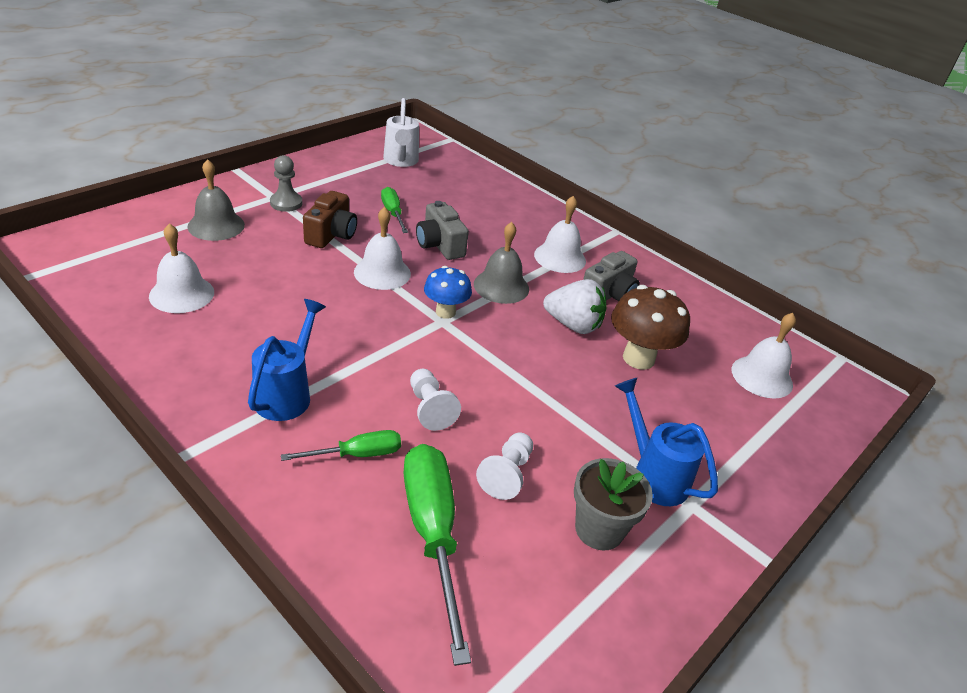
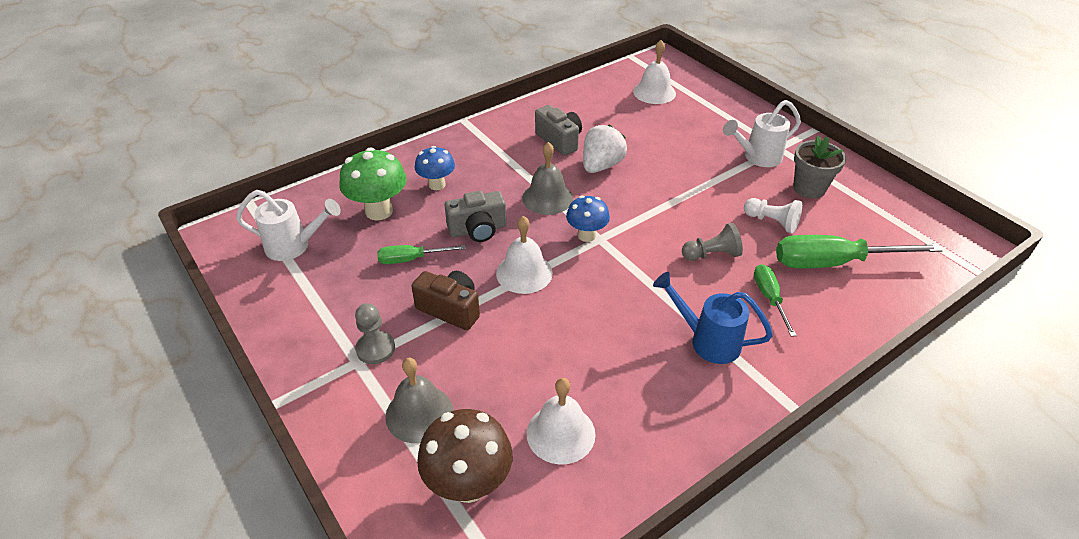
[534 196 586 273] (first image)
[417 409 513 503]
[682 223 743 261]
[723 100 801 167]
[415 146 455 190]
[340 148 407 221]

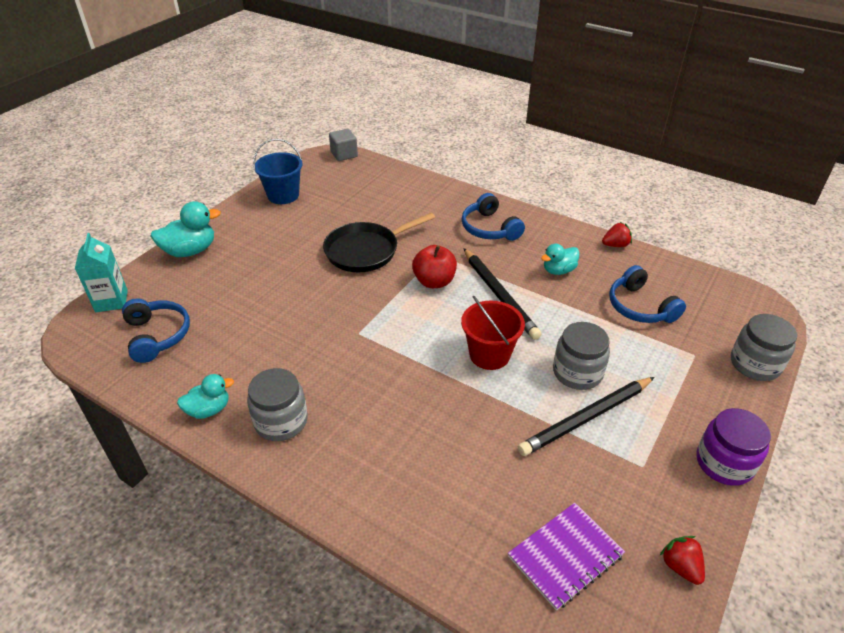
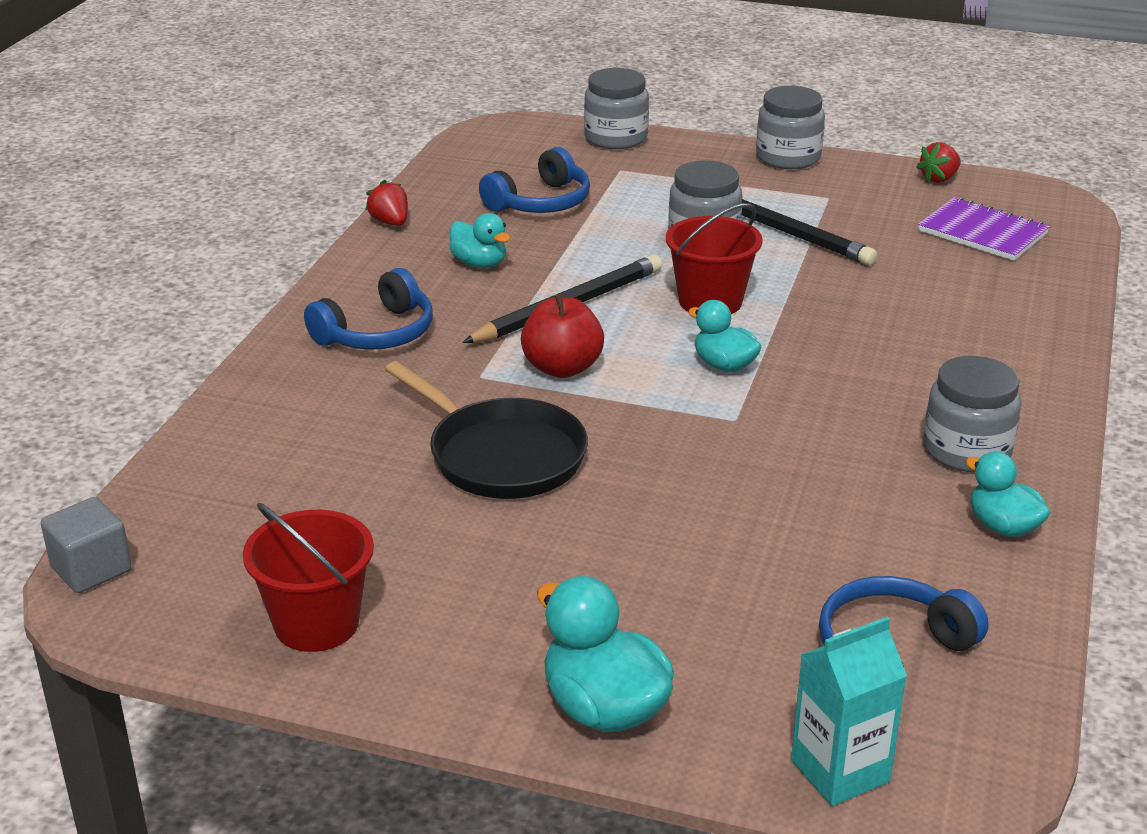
[243 503 374 652]
[756 86 825 169]
[688 300 761 372]

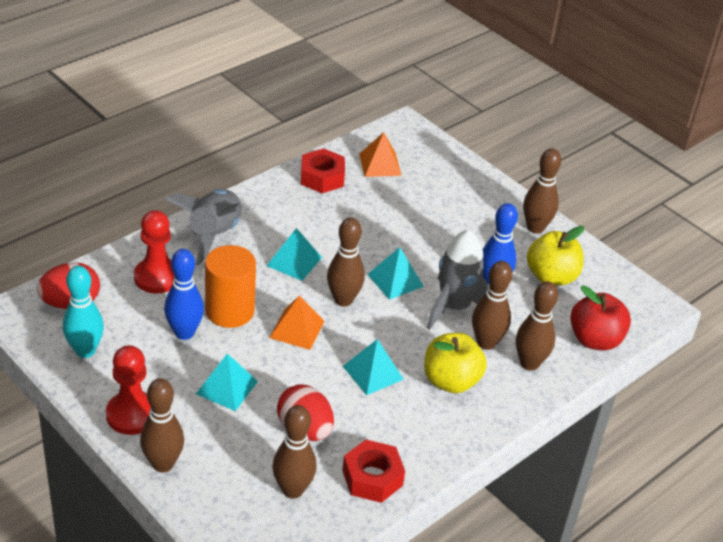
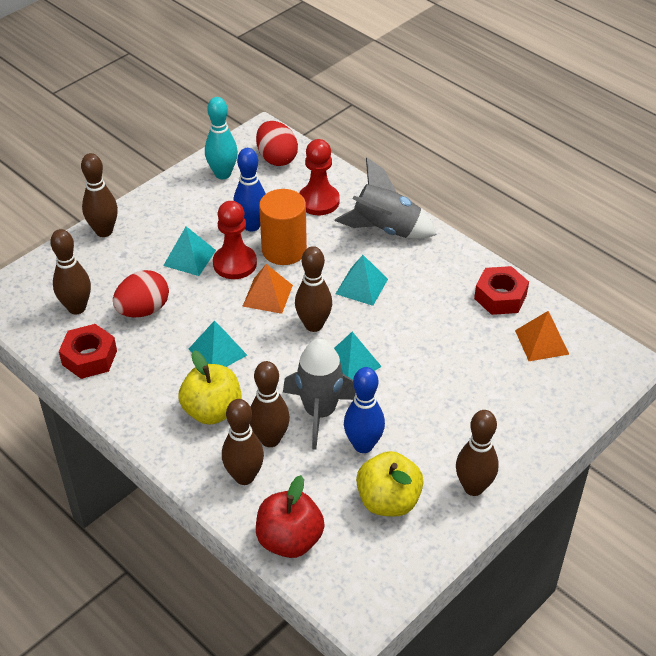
[213 201 257 279]

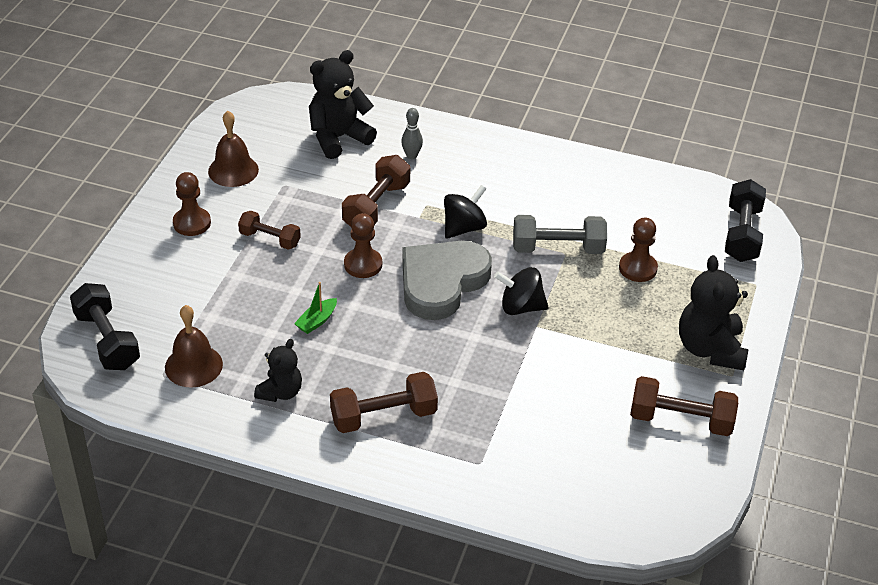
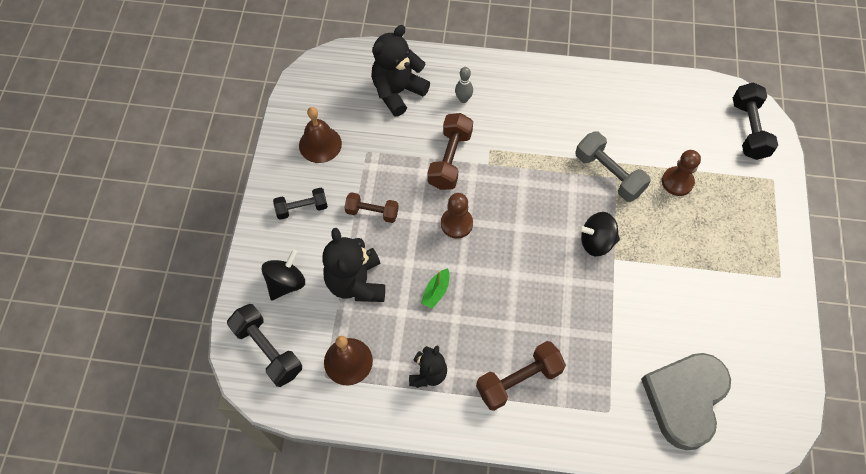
[273 188 328 220]
[262 250 305 300]
[575 131 651 202]
[641 353 731 451]
[323 228 385 302]
[630 376 738 436] (first image)

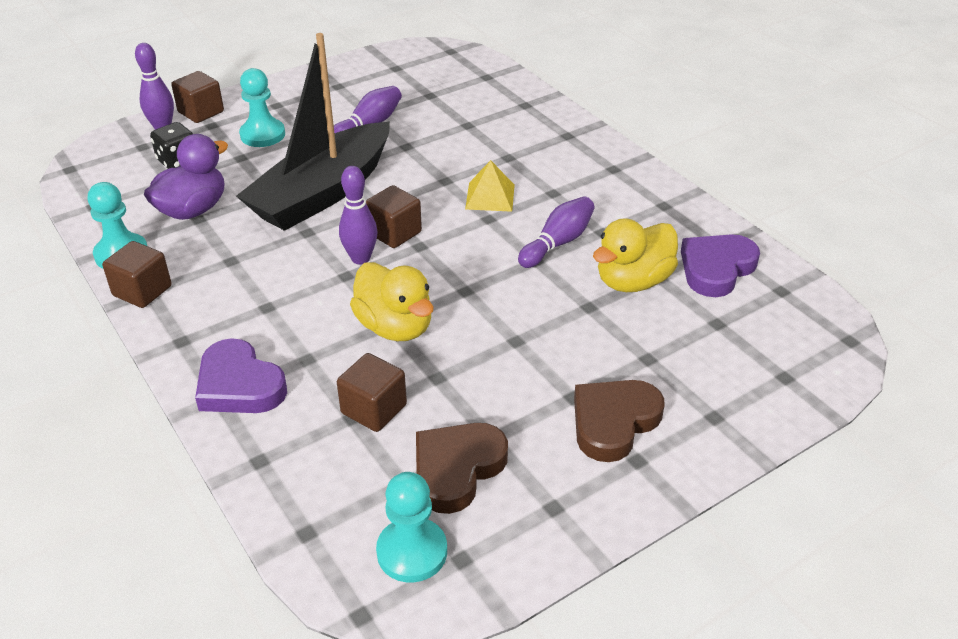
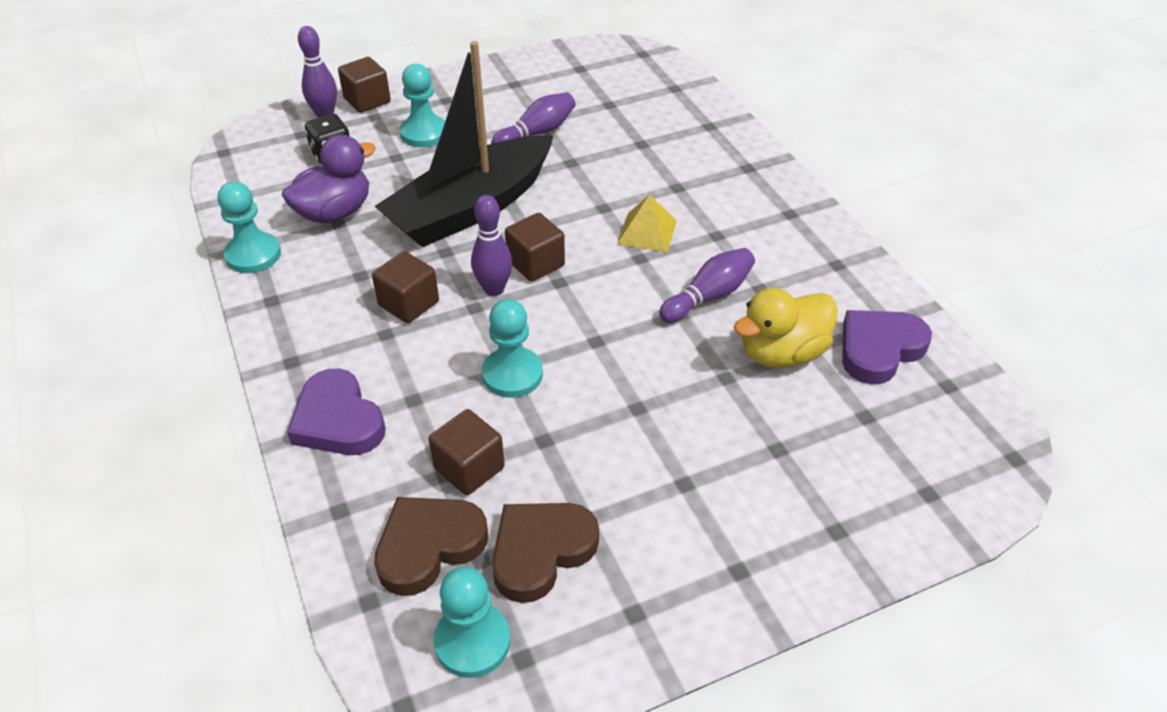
[372 251 439 323]
[482 299 543 398]
[374 497 488 596]

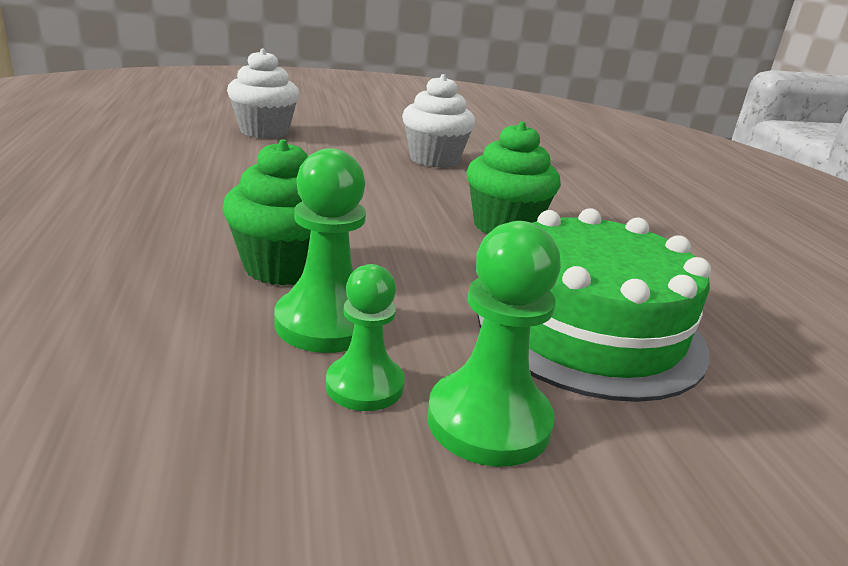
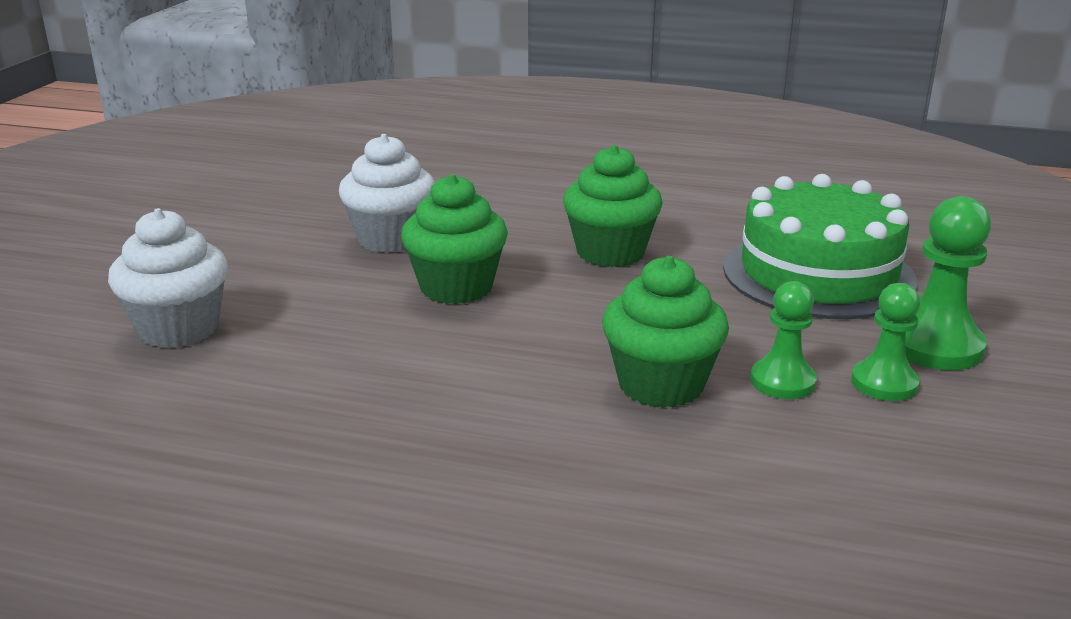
[750 281 817 399]
[401 174 508 304]

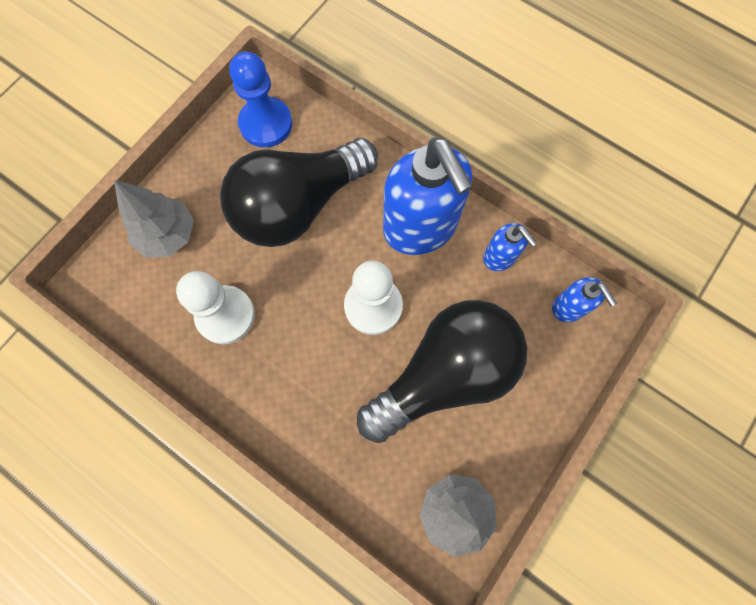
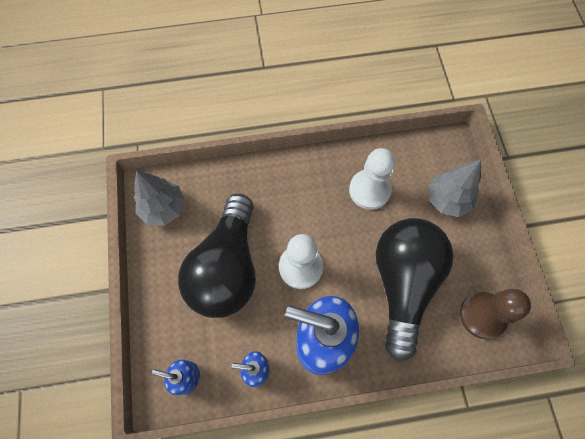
[460 289 531 339]

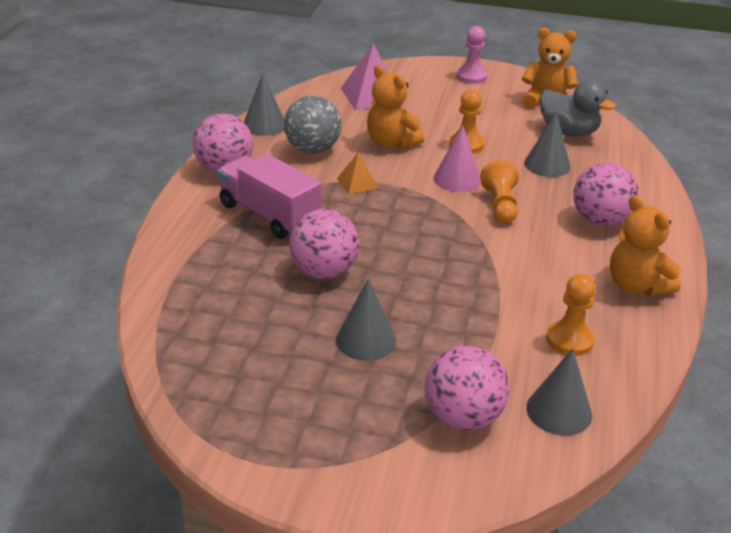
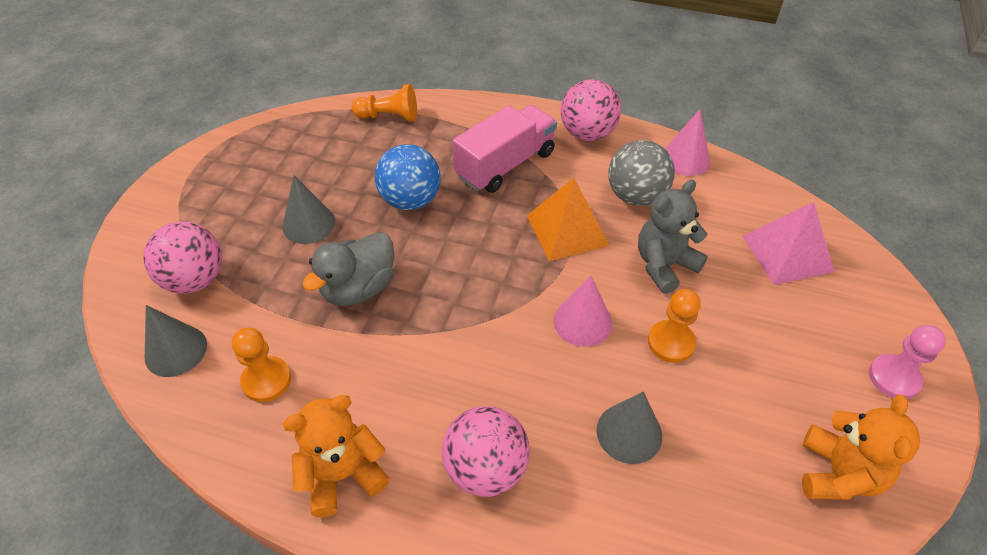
[638 180 708 294]
[665 109 710 176]
[302 232 394 306]
[527 178 610 261]
[352 84 417 122]
[375 144 441 210]

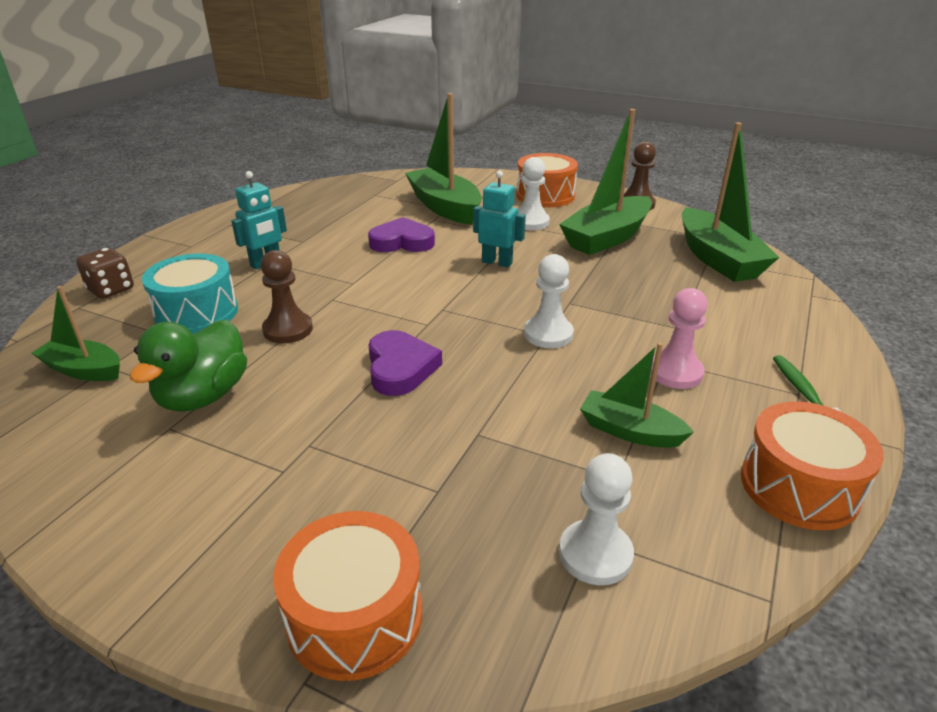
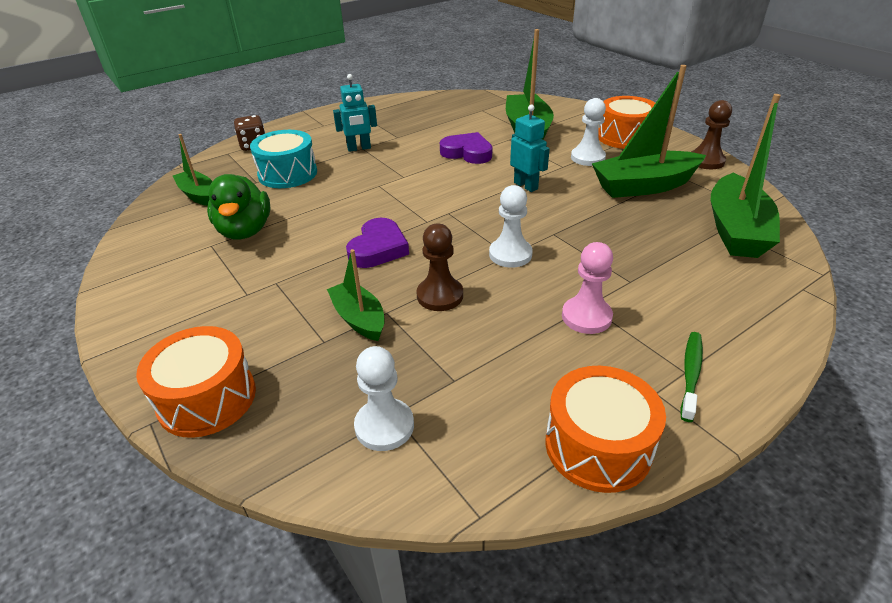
[416 223 463 311]
[207 174 270 240]
[327 249 385 341]

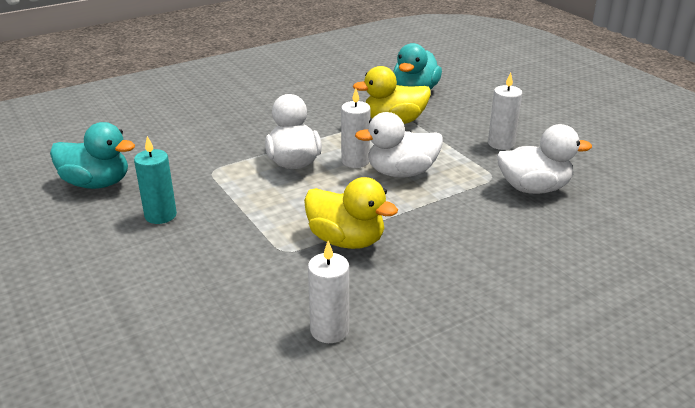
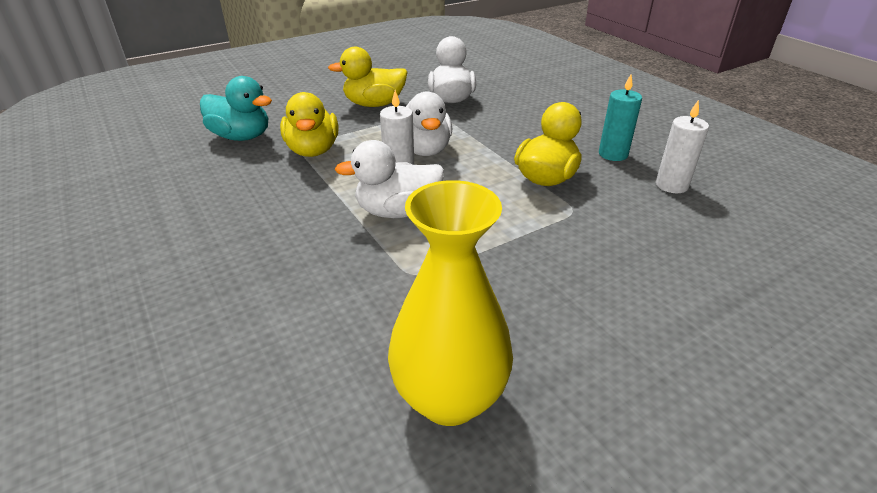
[328 47 408 107]
[388 180 513 426]
[599 75 642 161]

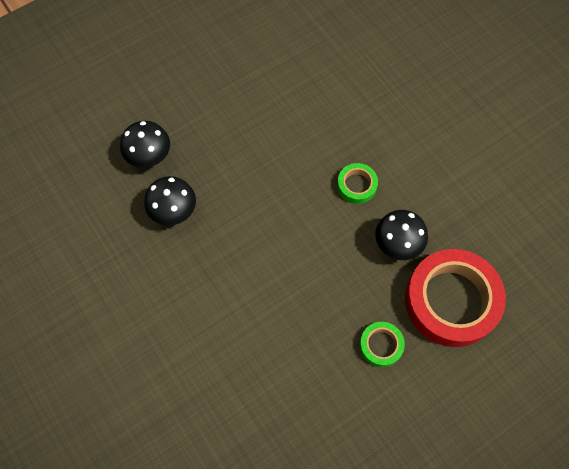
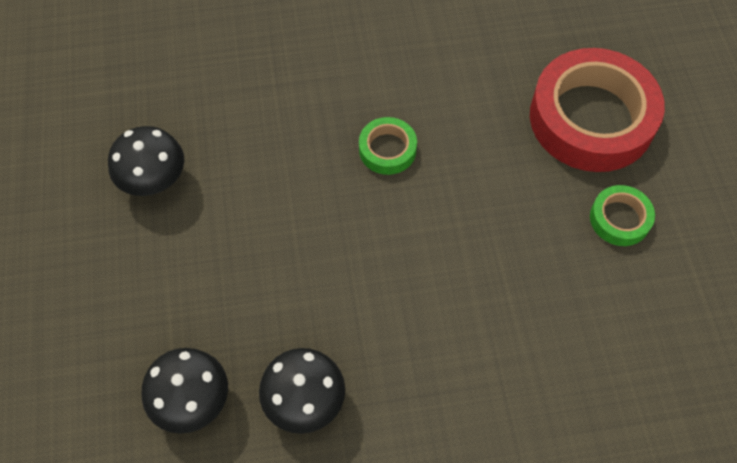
[108 126 184 196]

